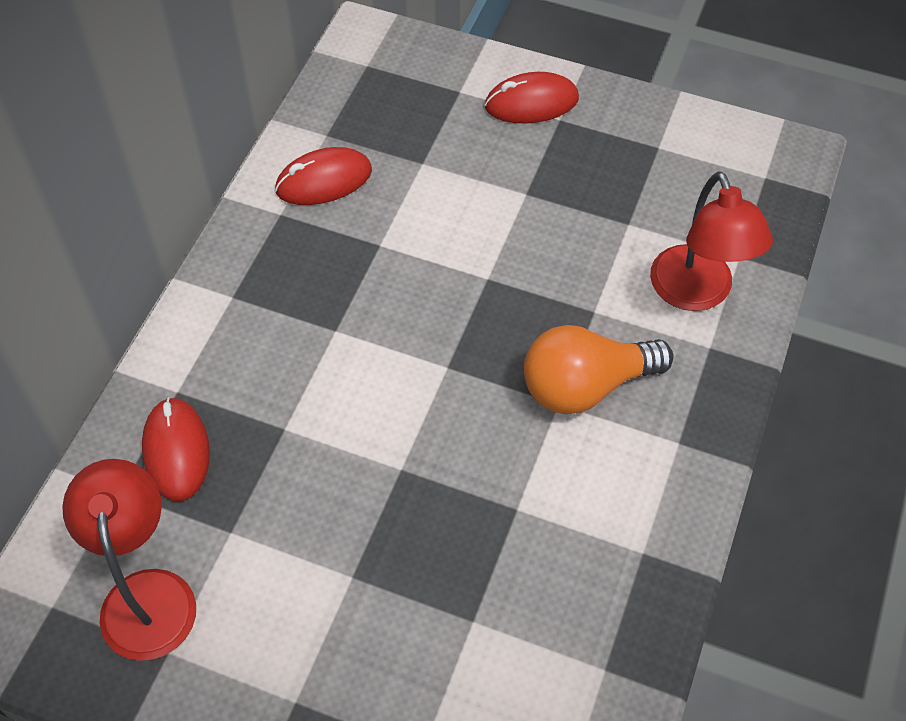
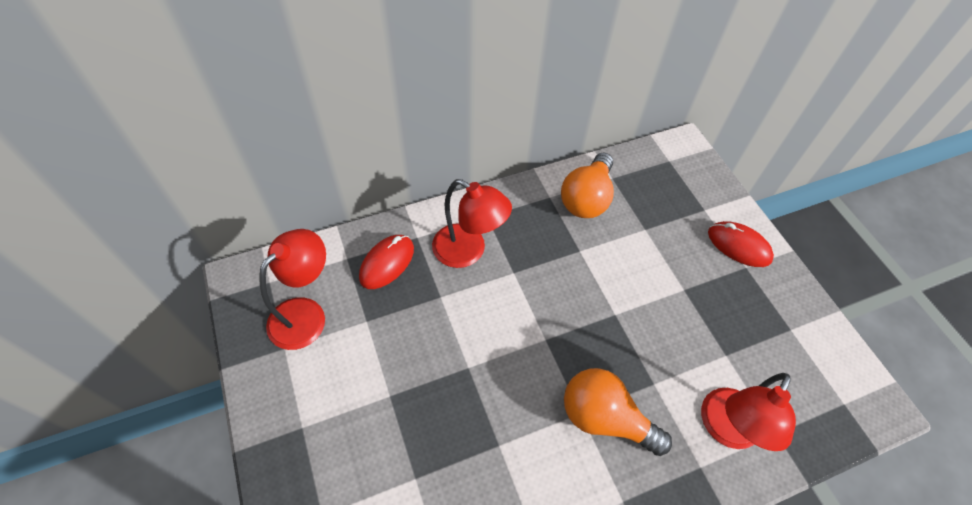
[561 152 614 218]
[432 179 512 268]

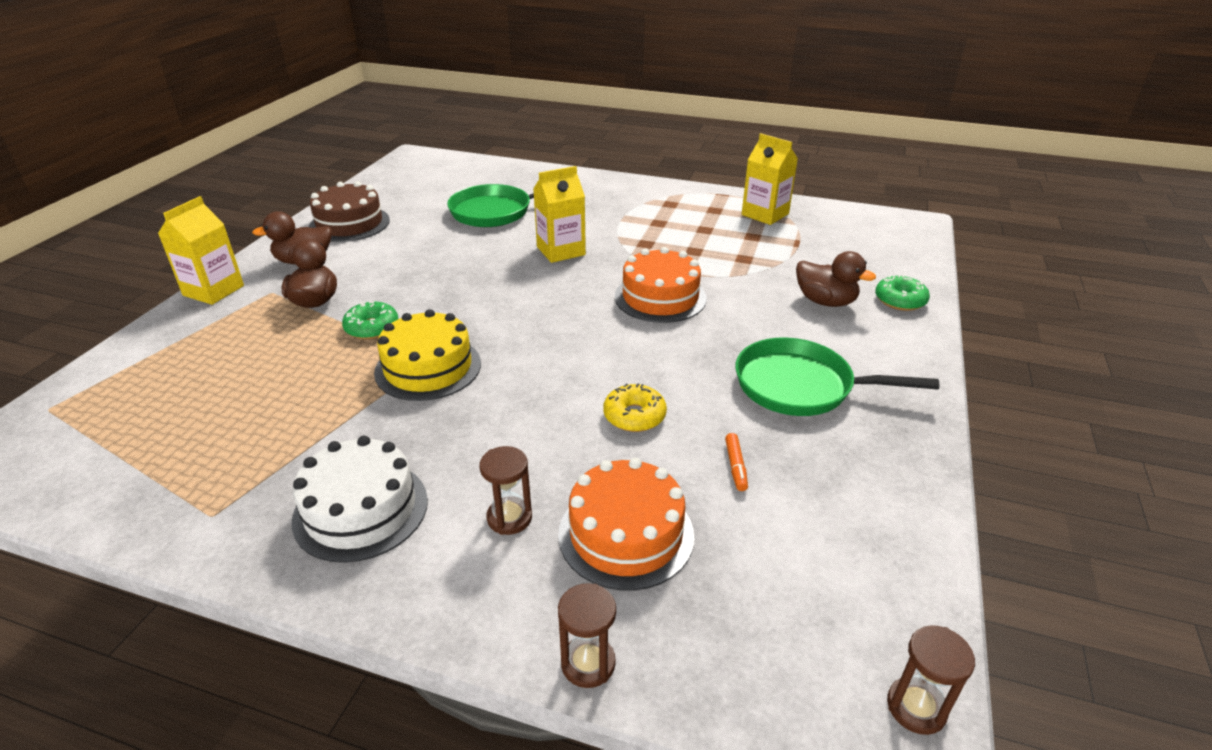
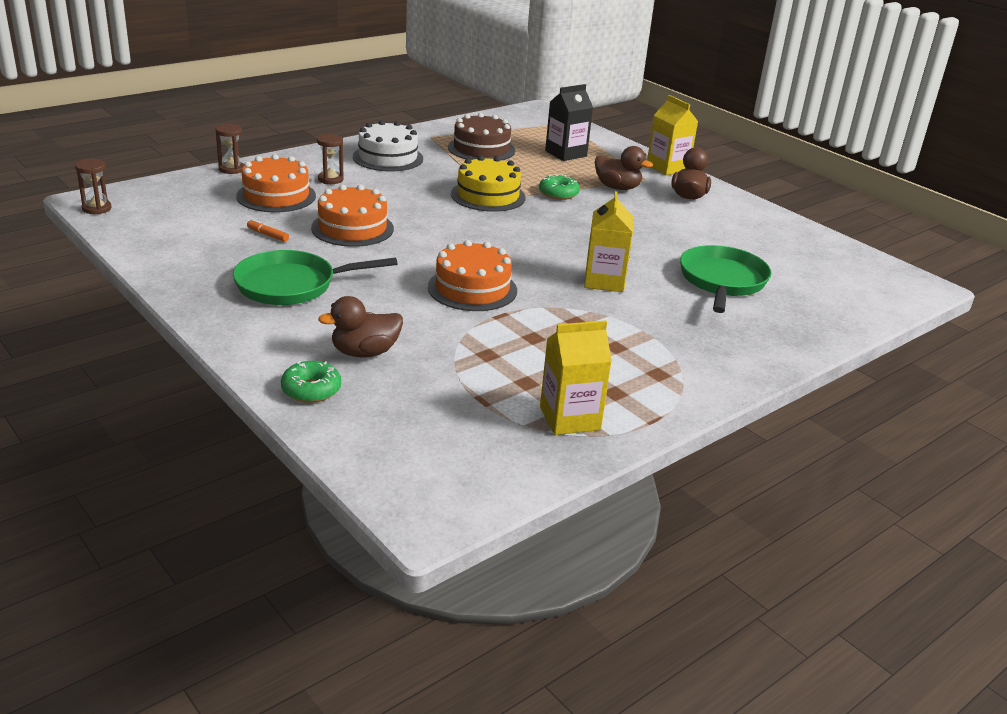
[448 113 515 160]
[233 250 397 305]
[311 185 394 247]
[545 84 593 161]

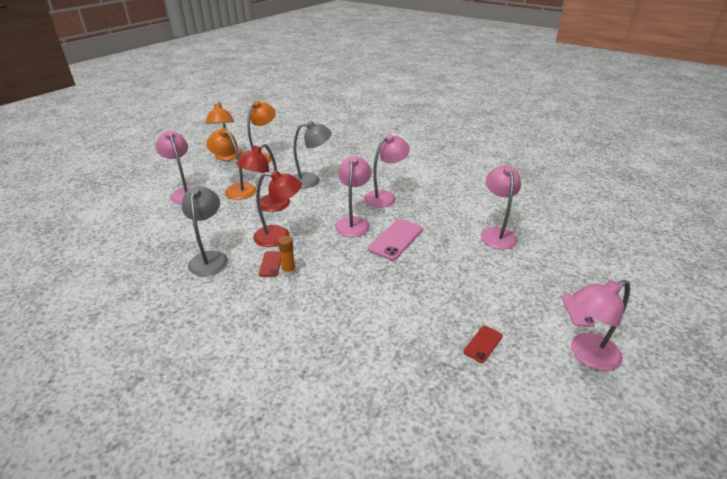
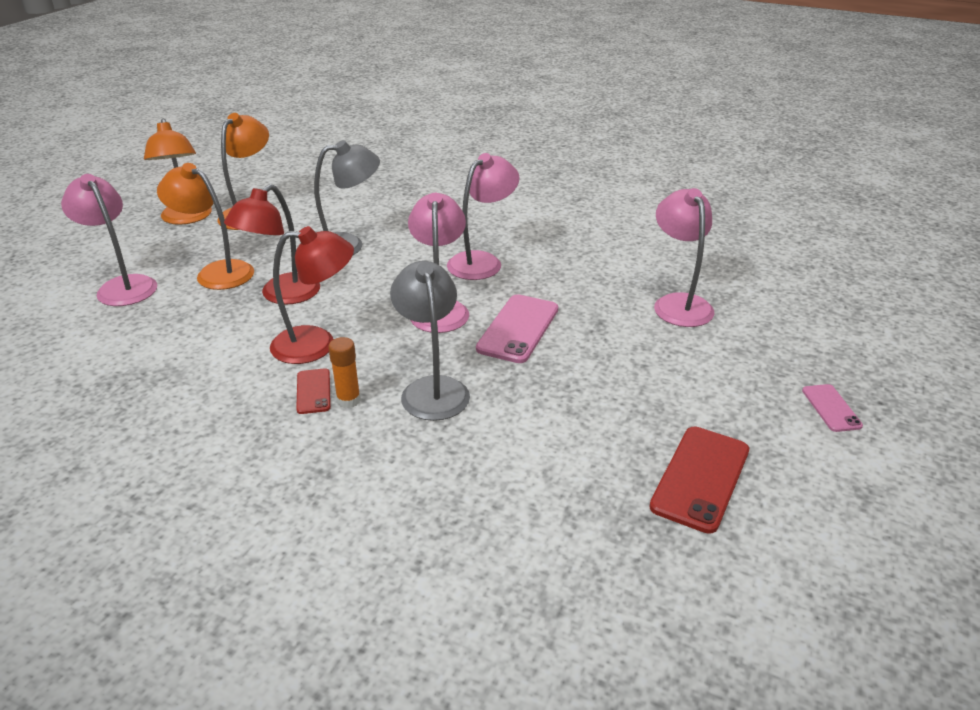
[390 261 470 421]
[571 280 630 371] (first image)
[649 426 749 534]

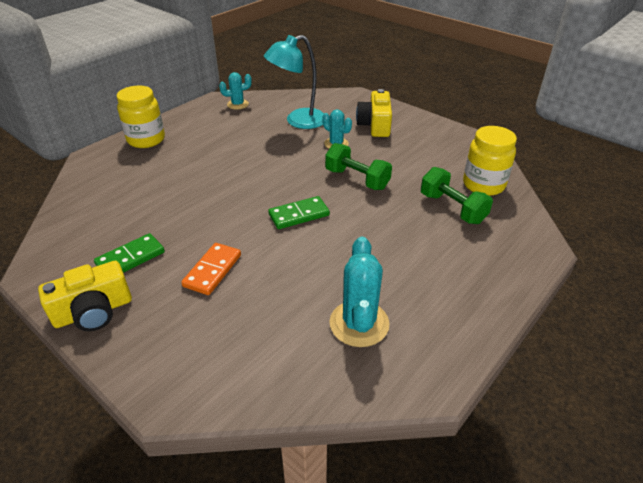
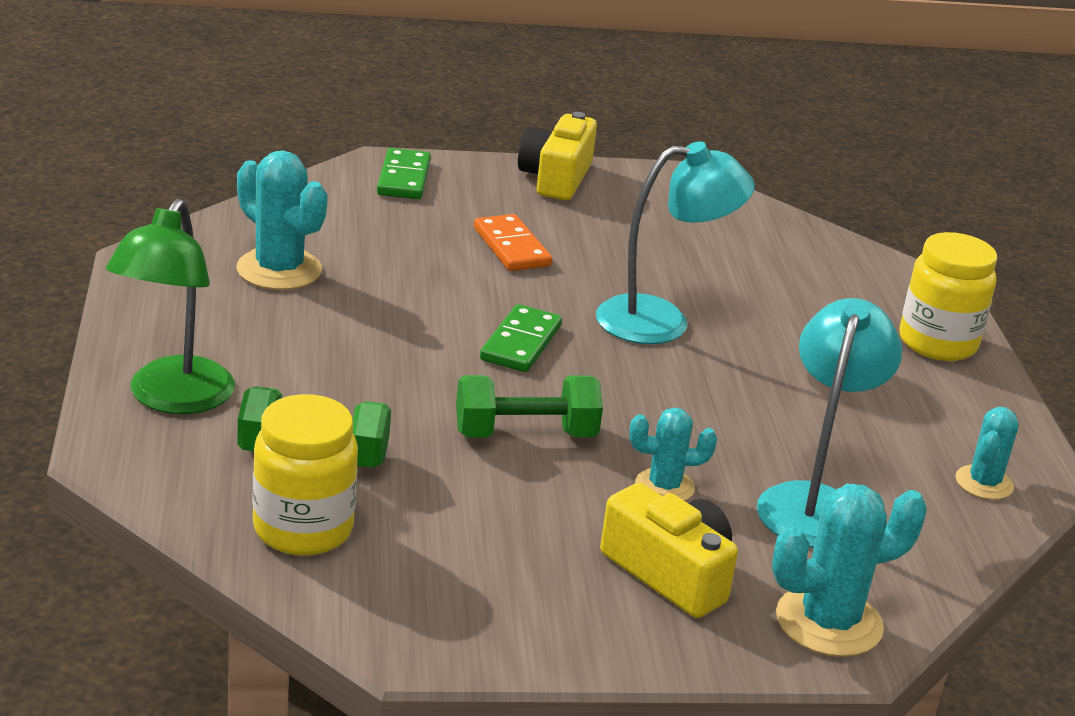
[377 148 431 199]
[596 141 755 344]
[106 199 235 414]
[772 484 927 657]

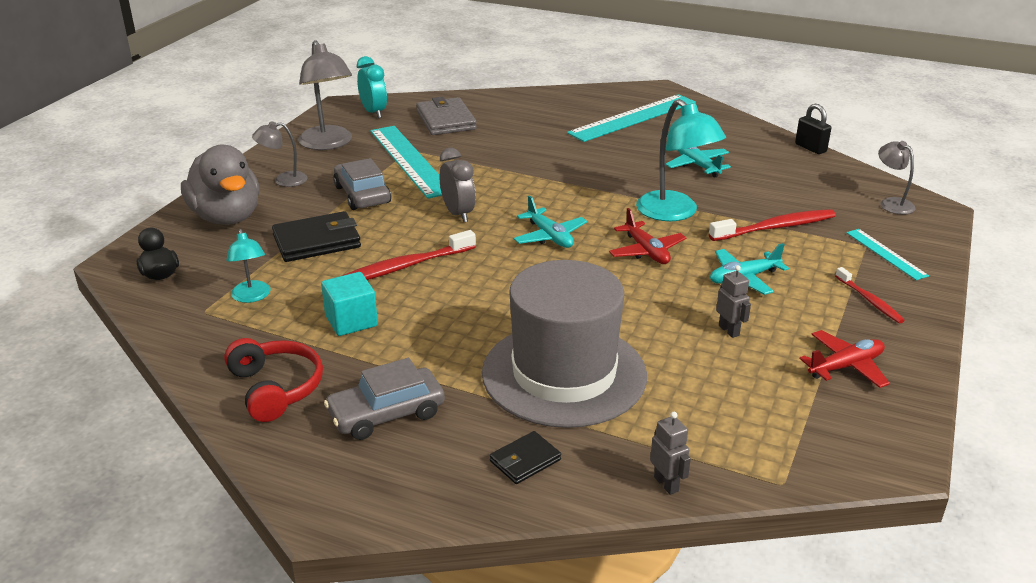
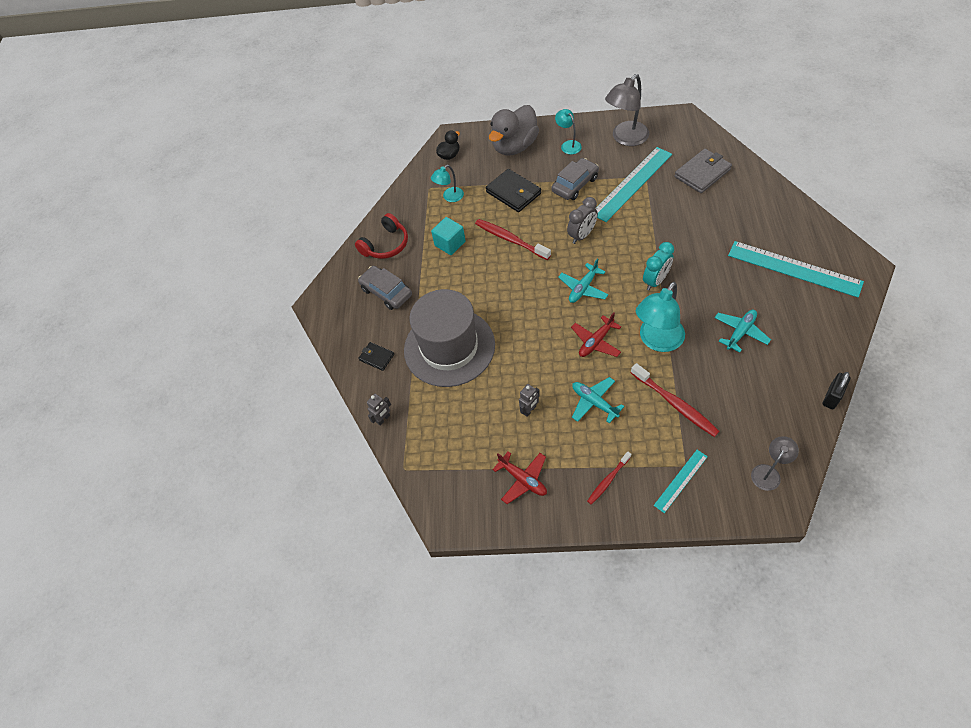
[643 242 674 290]
[555 109 582 154]

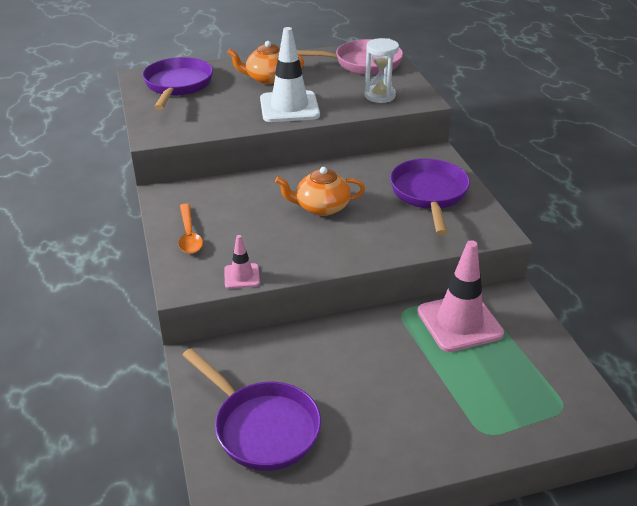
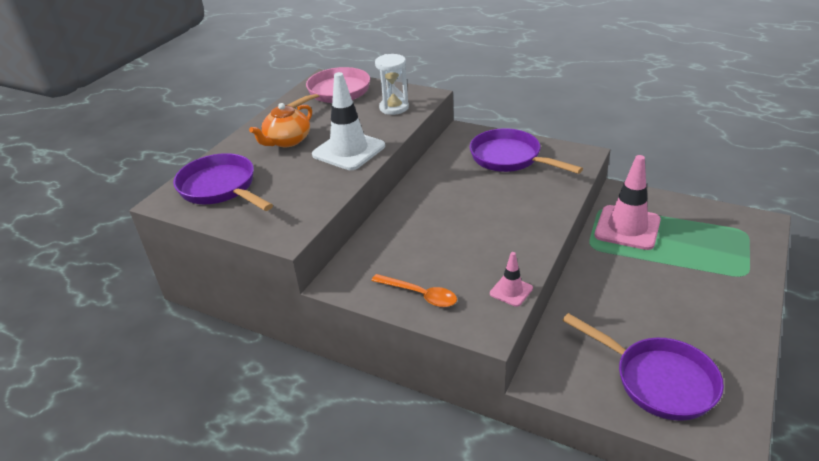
[275 167 365 216] (first image)
[563 313 724 421]

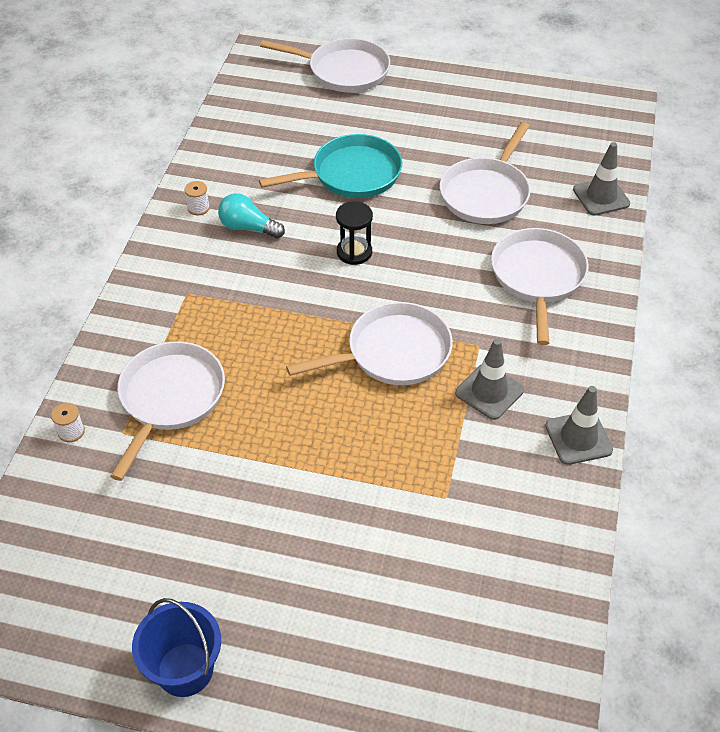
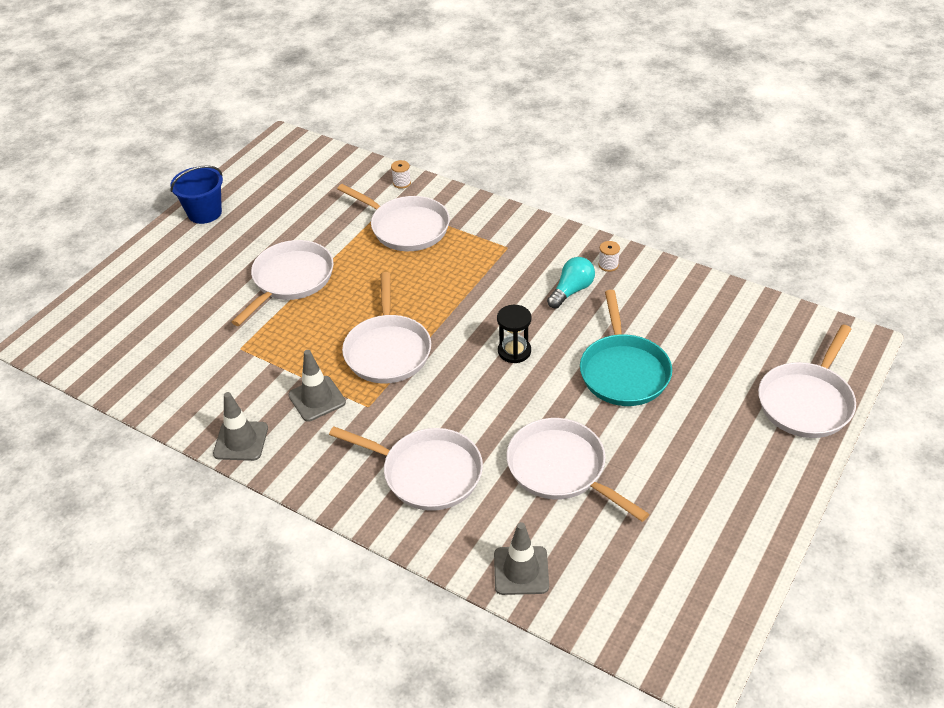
[232 240 334 326]

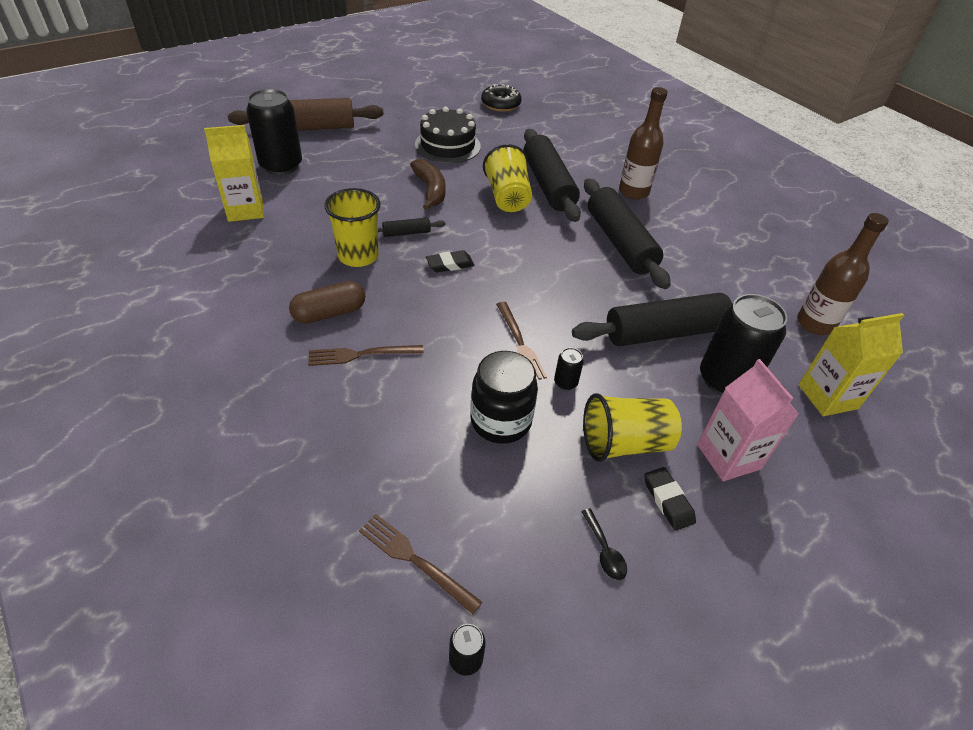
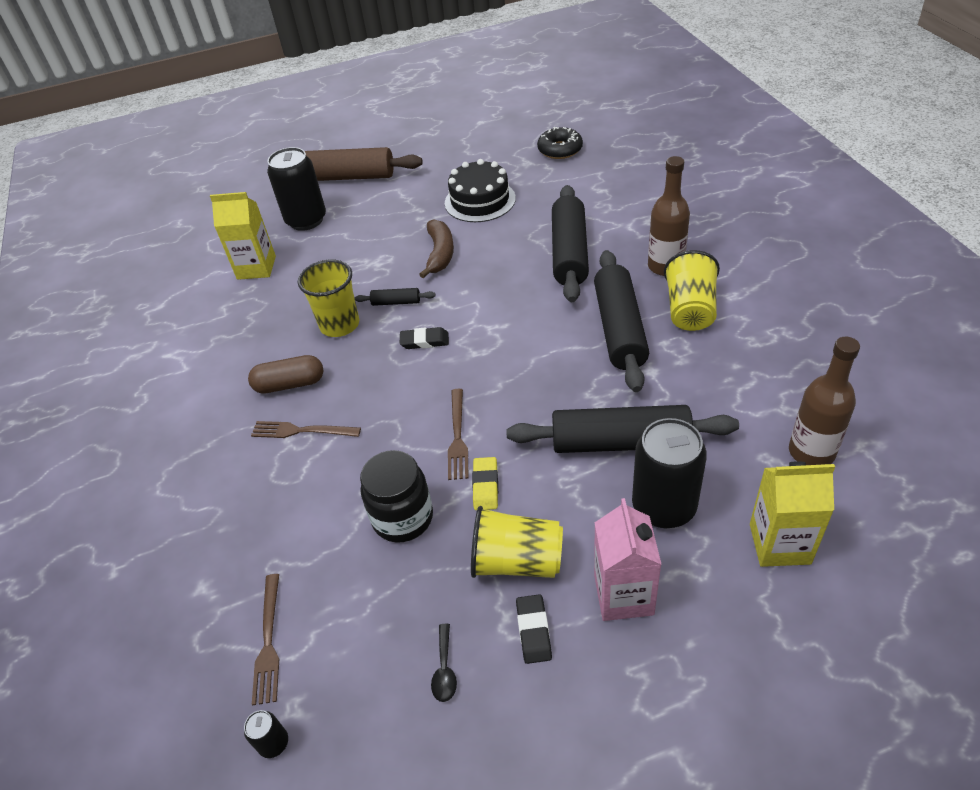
[664 250 720 331]
[472 457 498 510]
[252 574 279 706]

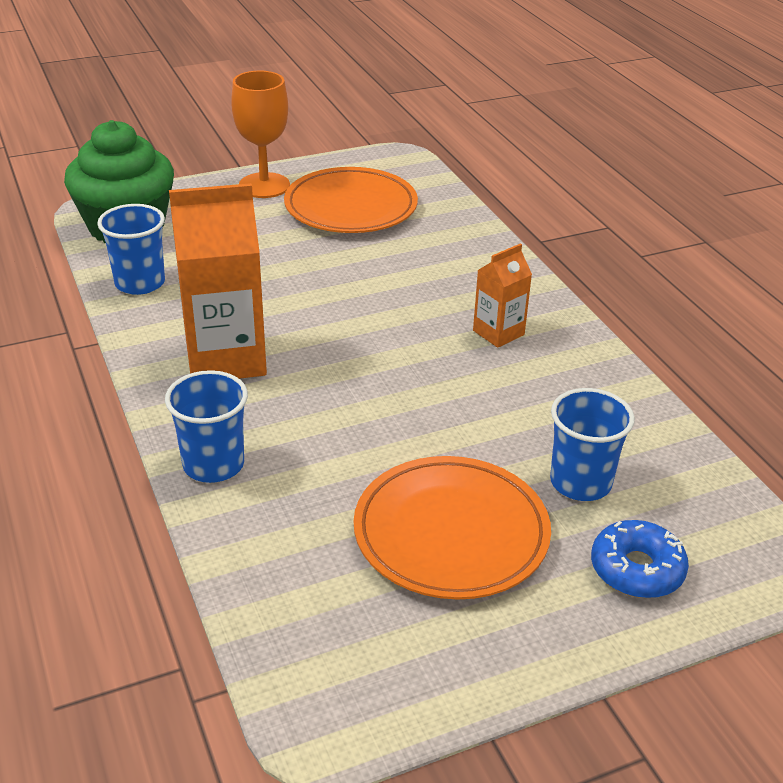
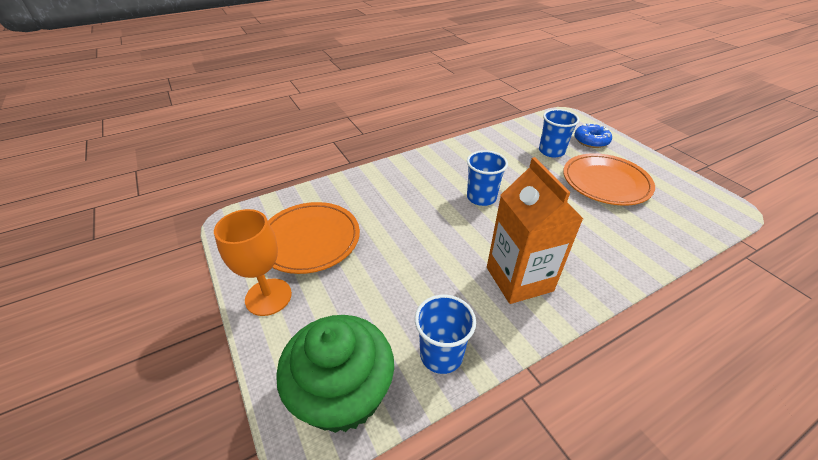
[473 243 532 348] (first image)
[467 150 508 206]

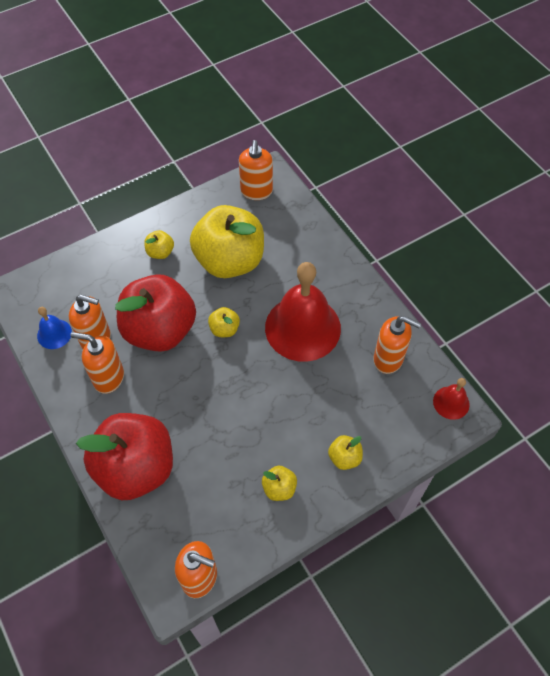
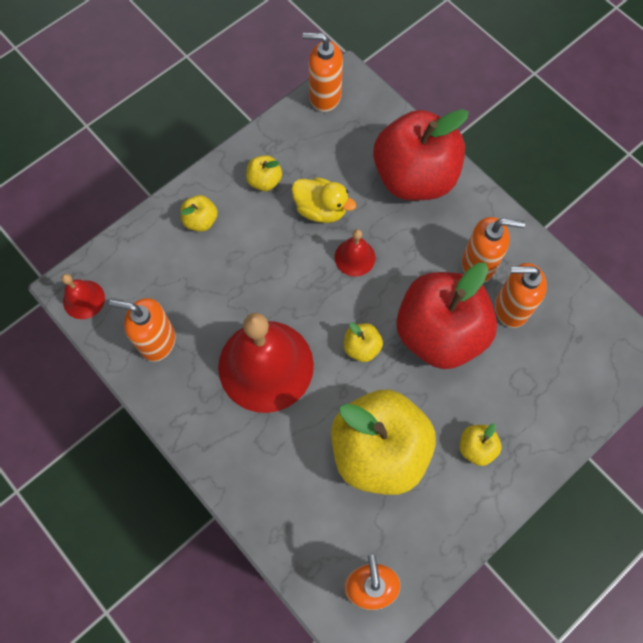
[37 307 72 349] (first image)
[291 177 356 223]
[335 229 375 276]

